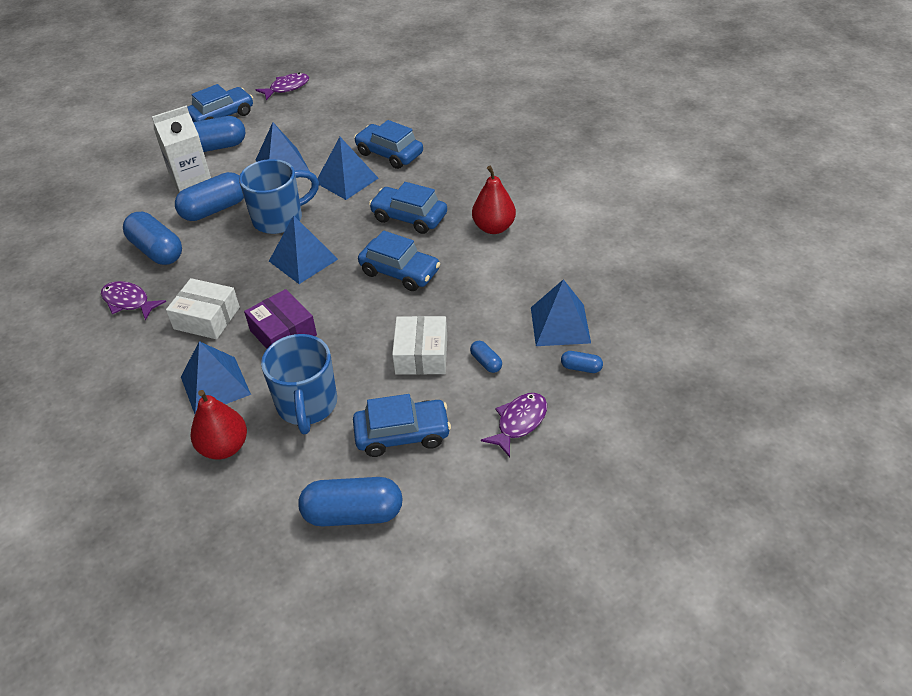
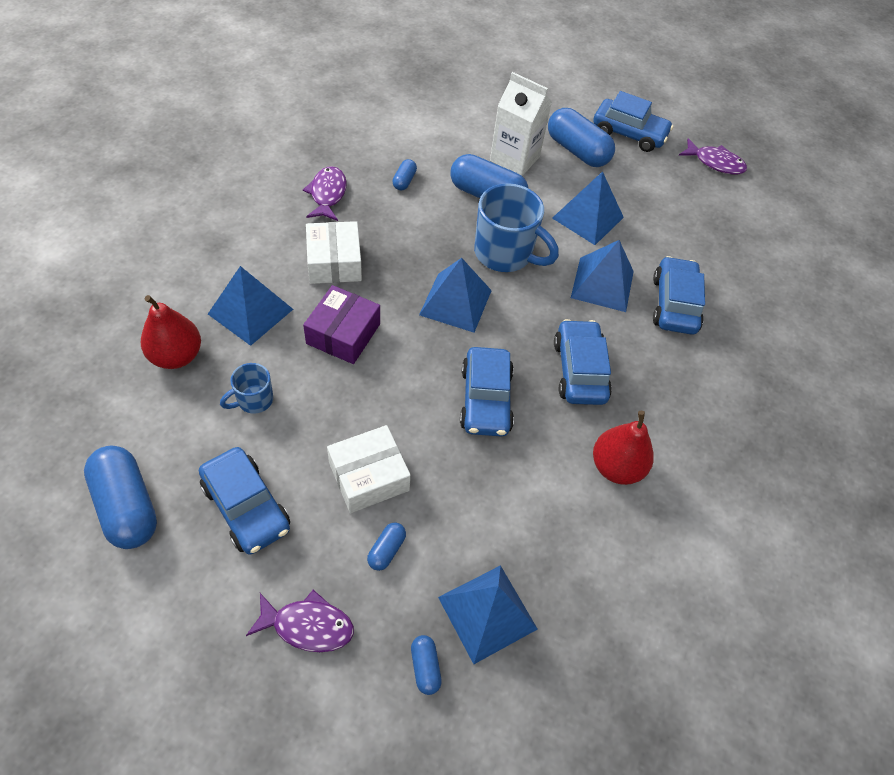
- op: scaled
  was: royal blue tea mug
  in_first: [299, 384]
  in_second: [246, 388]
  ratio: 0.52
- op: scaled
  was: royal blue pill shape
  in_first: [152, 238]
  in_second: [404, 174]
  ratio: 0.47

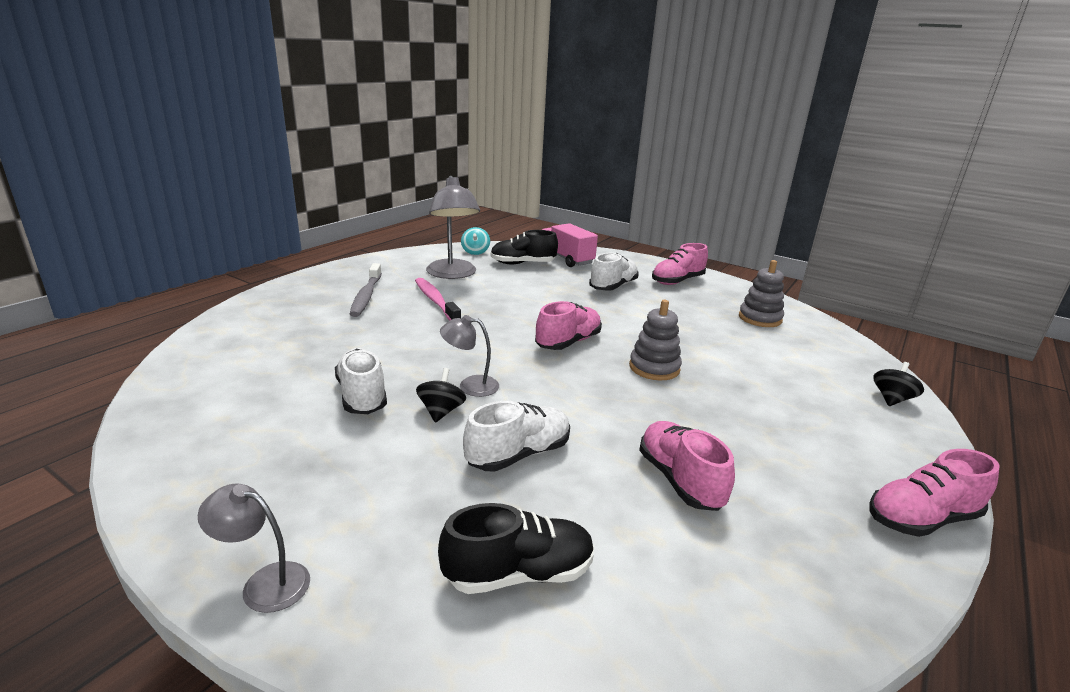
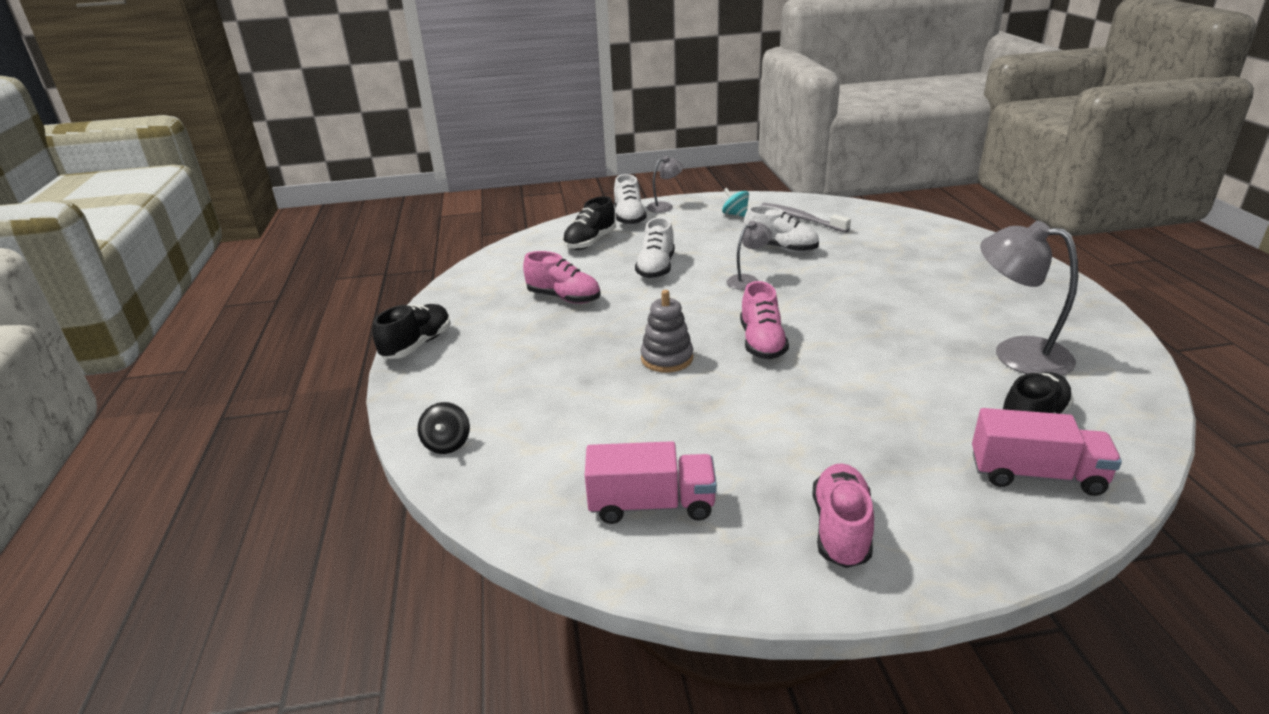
- op: repainted
  was: pink sneaker
  now: jet-black sneaker
  in_first: [934, 493]
  in_second: [411, 331]
- op: swapped
  was: ash-grey ring stacker
  now: pink lorry
  in_first: [761, 293]
  in_second: [651, 482]
- op: shifted
  was: pure white sneaker
  in_first: [614, 272]
  in_second: [630, 199]
- op: shifted
  was: aqua spinning top
  in_first: [475, 241]
  in_second: [735, 202]
- op: shifted
  was: ash-grey toothbrush
  in_first: [366, 290]
  in_second: [806, 218]
- op: gone
  was: pink toothbrush
  in_first: [438, 299]
- op: gone
  was: jet-black spinning top
  in_first: [441, 395]

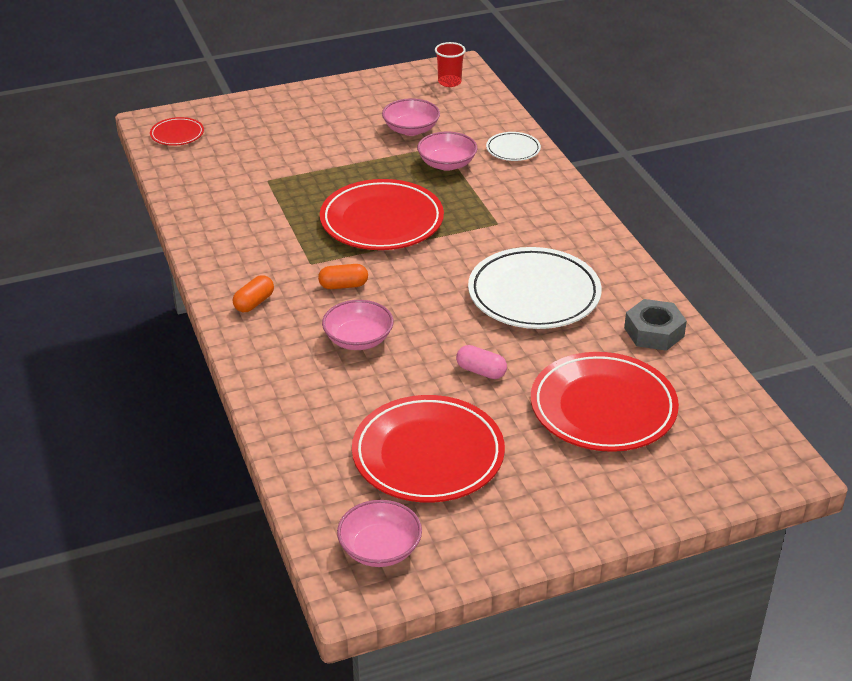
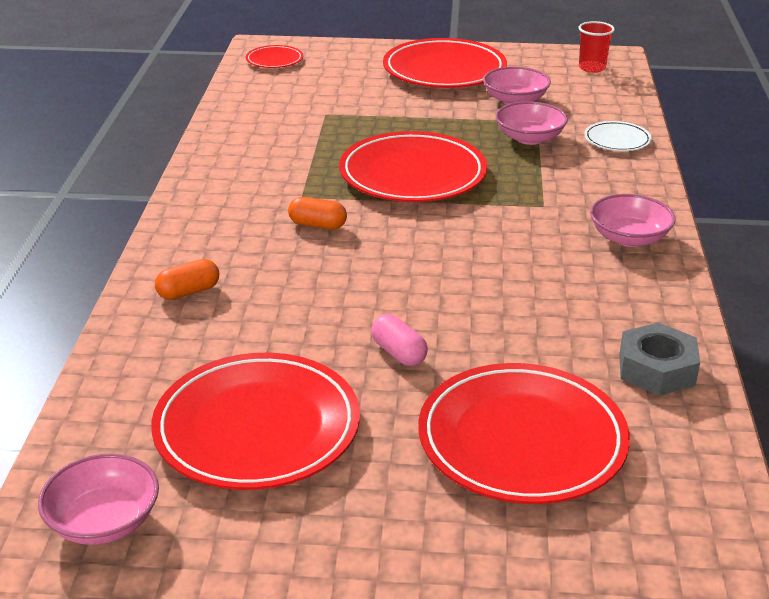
- op: shifted
  was: bright orange pill shape
  in_first: [253, 293]
  in_second: [187, 279]
- op: new
  now: crimson plate
  in_second: [445, 63]
- op: shifted
  was: pink deep dish
  in_first: [357, 325]
  in_second: [632, 220]
- op: gone
  was: pure white plate
  in_first: [535, 288]

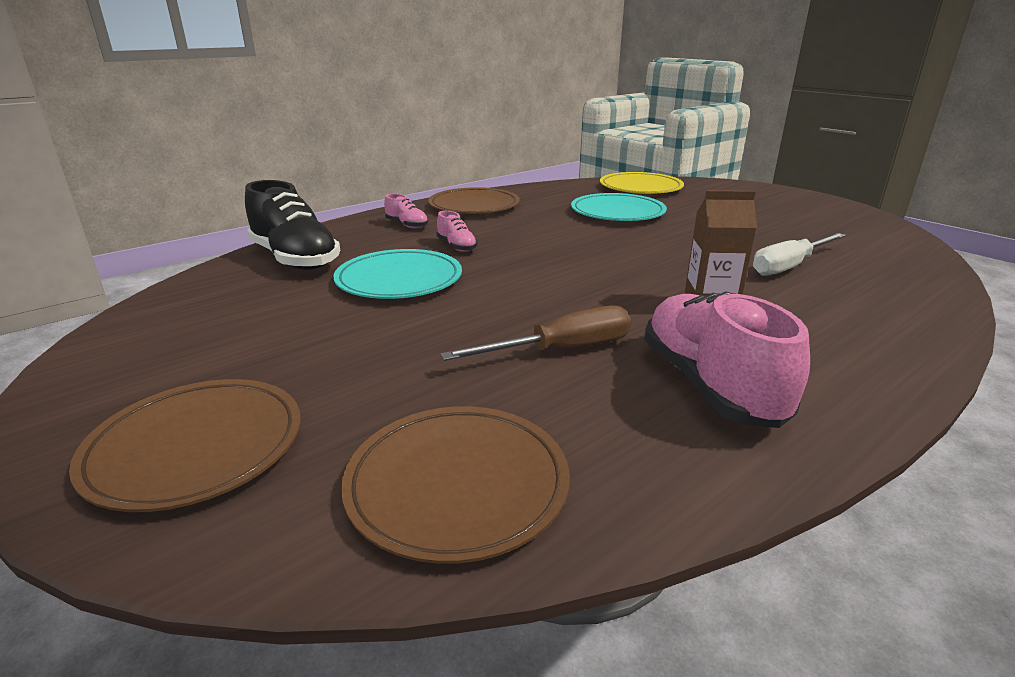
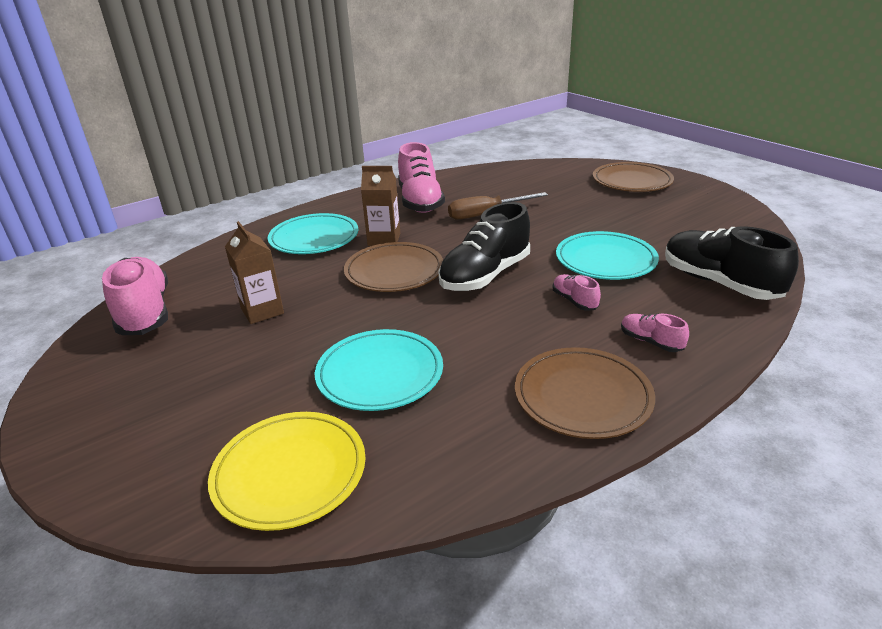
- op: new
  now: pink sneaker
  in_second: [135, 296]
- op: new
  now: russet carton
  in_second: [254, 272]
- op: new
  now: aqua plate
  in_second: [313, 233]
- op: shifted
  was: russet plate
  in_first: [455, 485]
  in_second: [393, 267]
- op: new
  now: jet-black sneaker
  in_second: [484, 246]
- op: gone
  was: pure white flat screwdriver
  in_first: [799, 254]

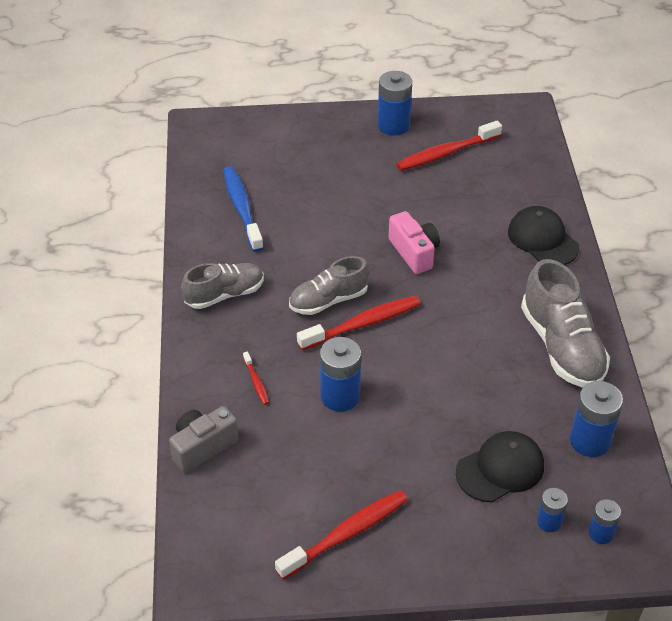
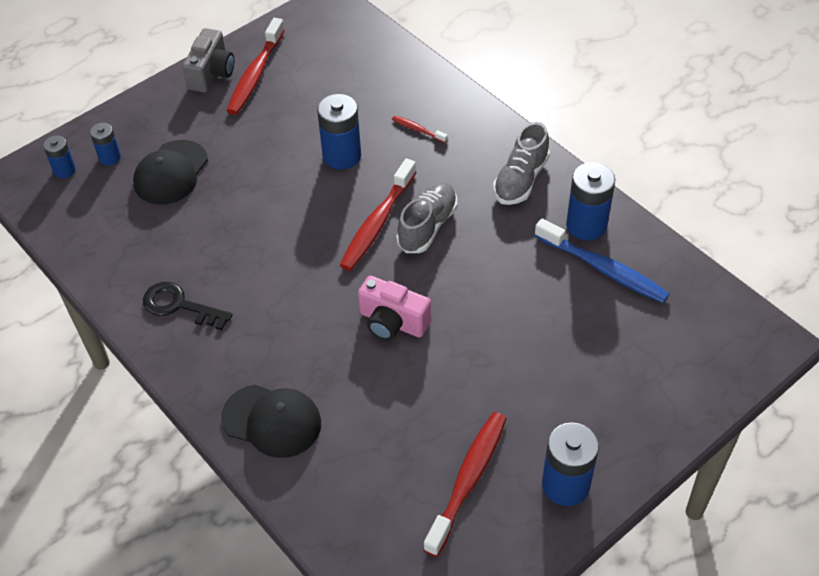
- op: swapped
  was: ash-grey sneaker
  now: jet-black key
  in_first: [565, 323]
  in_second: [187, 306]
- op: shifted
  was: ash-grey camera
  in_first: [204, 439]
  in_second: [208, 60]
- op: shifted
  was: royal blue power cell
  in_first: [596, 419]
  in_second: [590, 201]

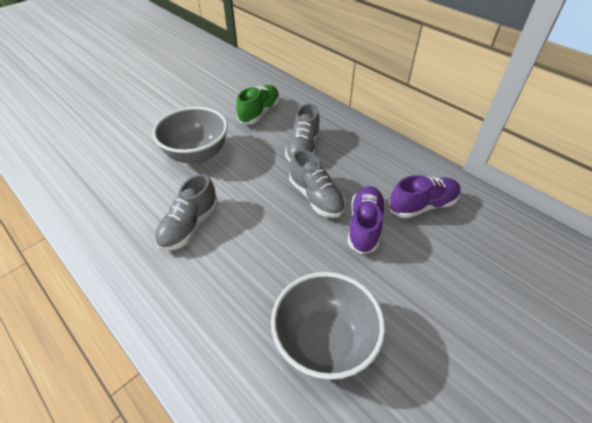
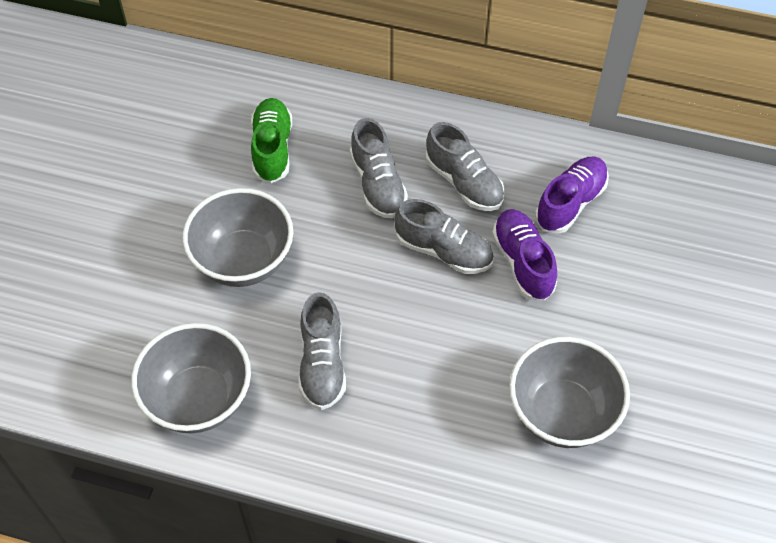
- op: new
  now: ash-grey deep dish
  in_second: [191, 378]
- op: new
  now: ash-grey sneaker
  in_second: [465, 166]

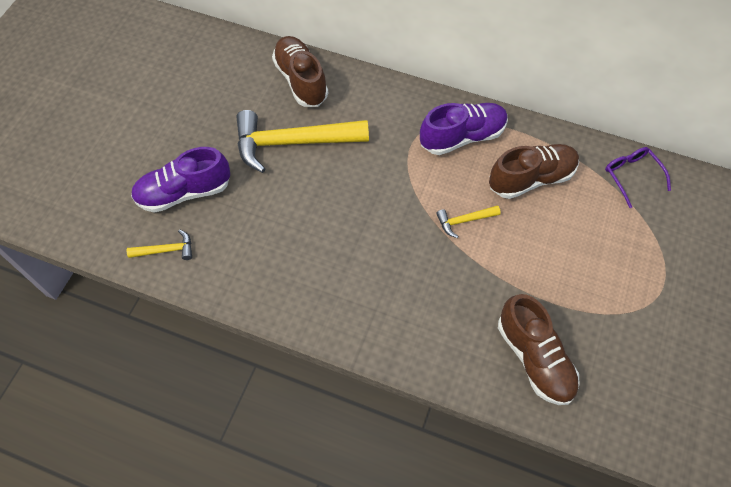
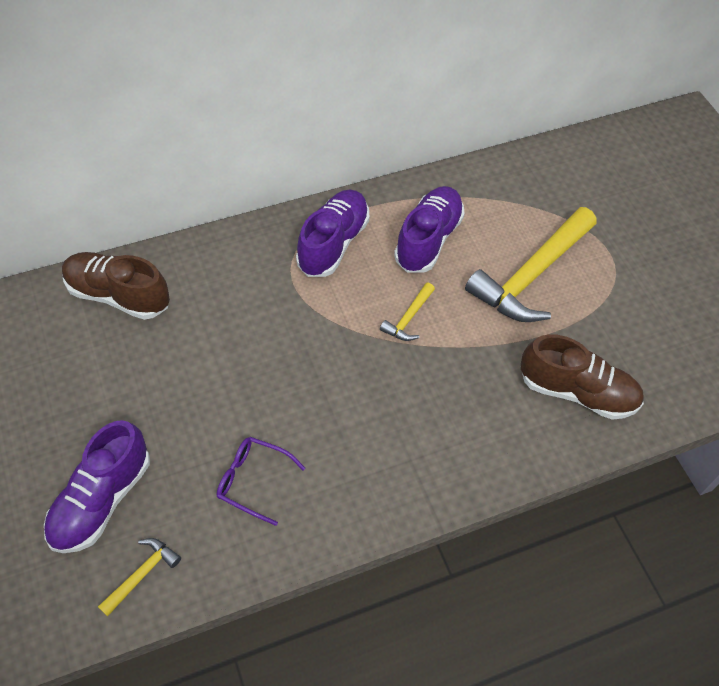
- op: shifted
  was: purple spectacles
  in_first: [638, 177]
  in_second: [261, 481]
- op: repainted
  was: russet sneaker
  now: purple sneaker
  in_first: [534, 171]
  in_second: [429, 229]
- op: shifted
  was: bright yellow claw hammer
  in_first: [302, 141]
  in_second: [531, 264]

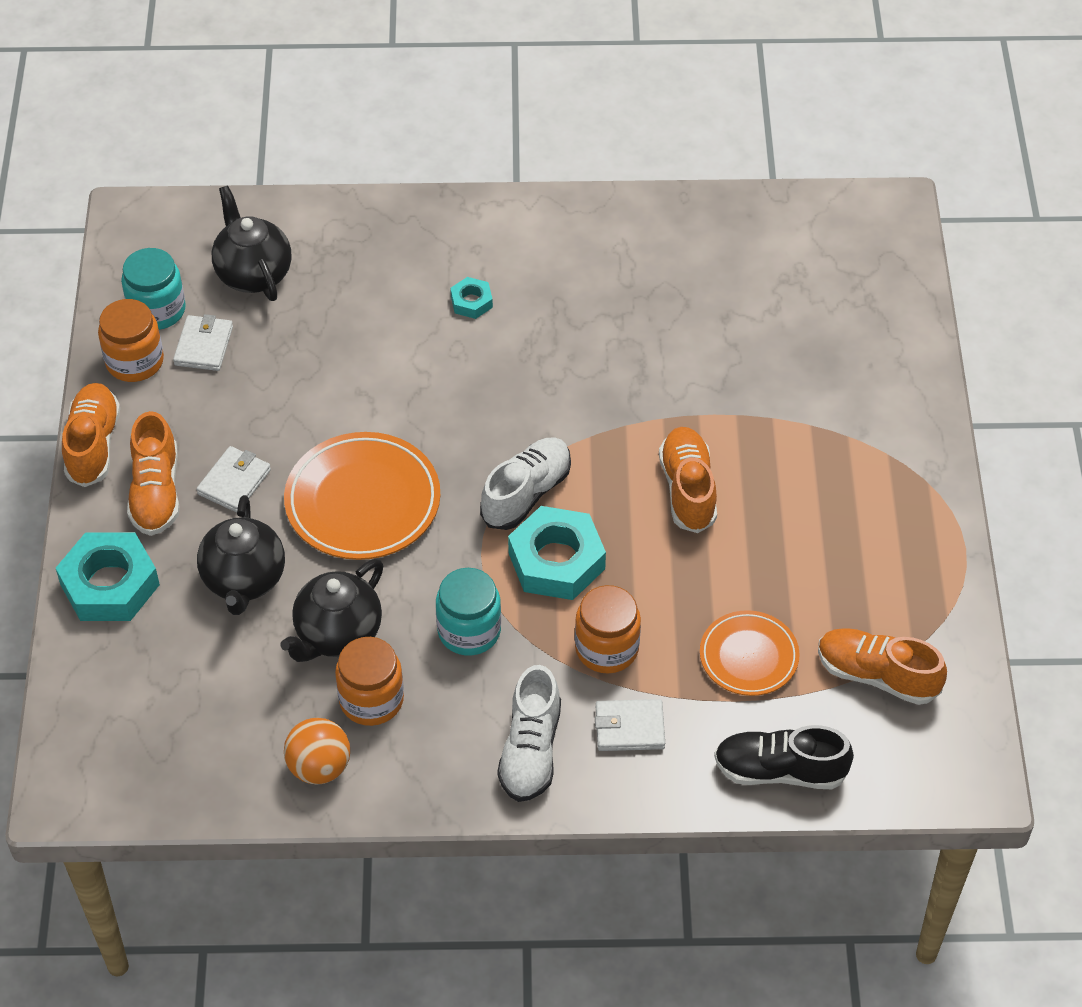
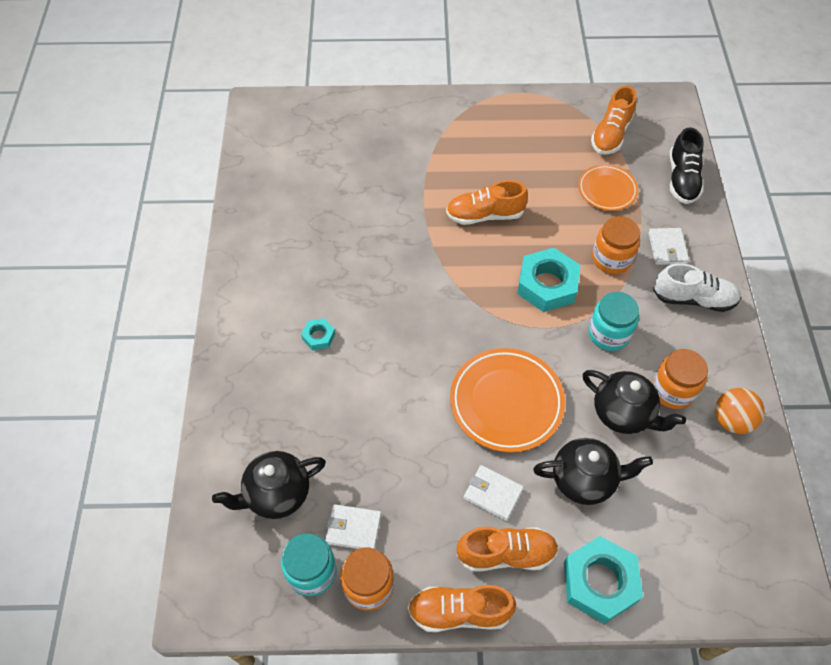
- op: gone
  was: pure white sneaker
  in_first: [525, 483]

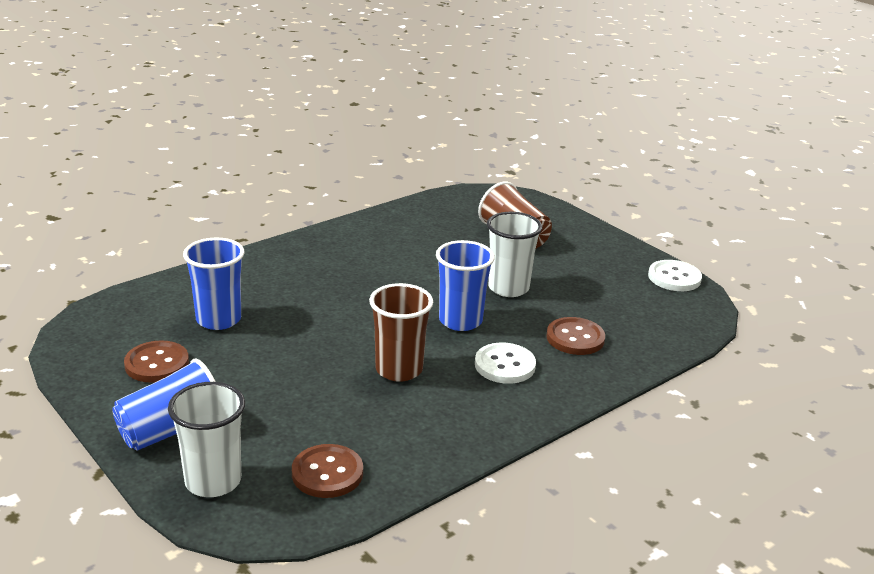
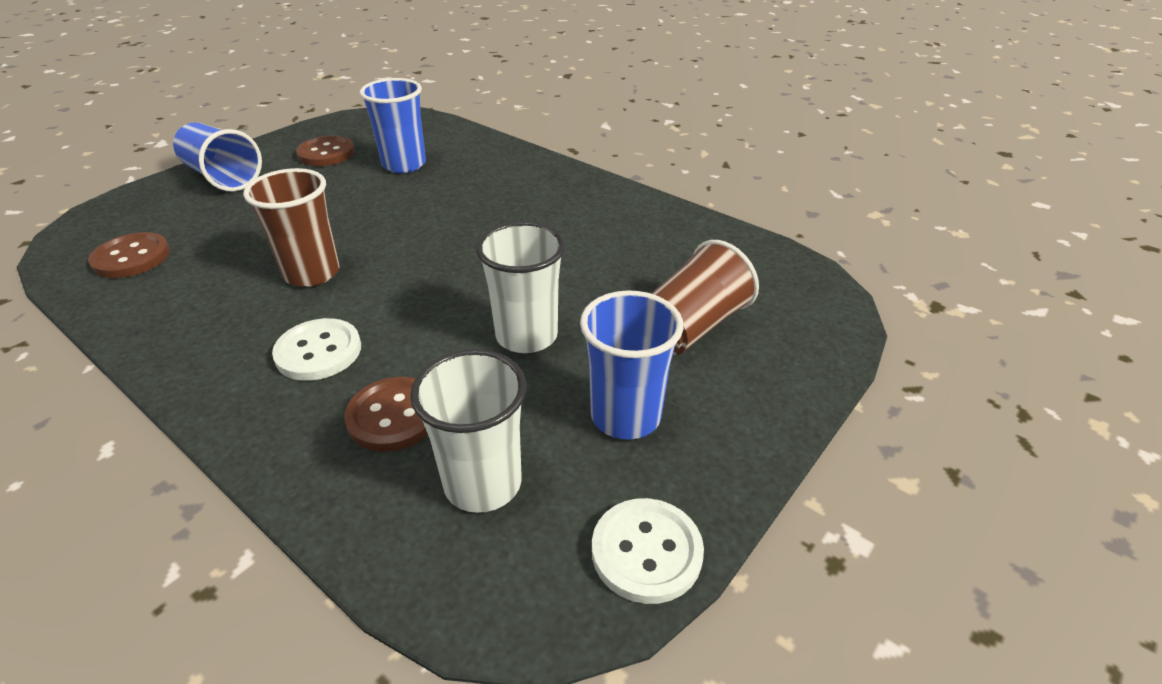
- op: shifted
  was: pure white beaker
  in_first: [206, 439]
  in_second: [468, 431]
- op: shifted
  was: royal blue beaker
  in_first: [465, 285]
  in_second: [632, 365]

